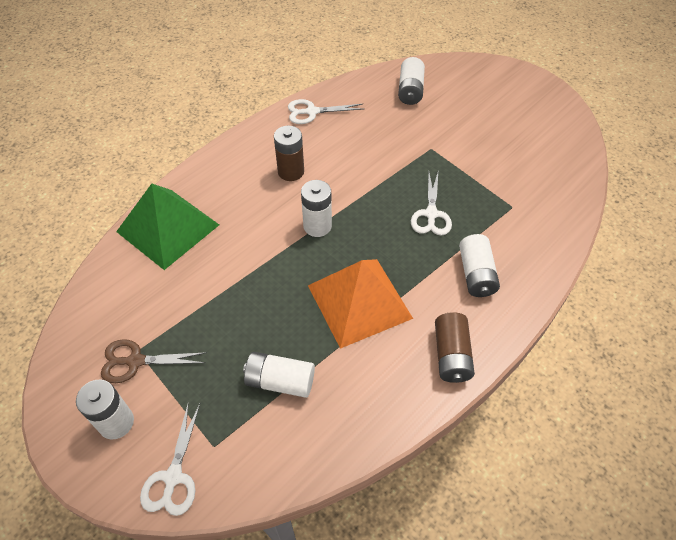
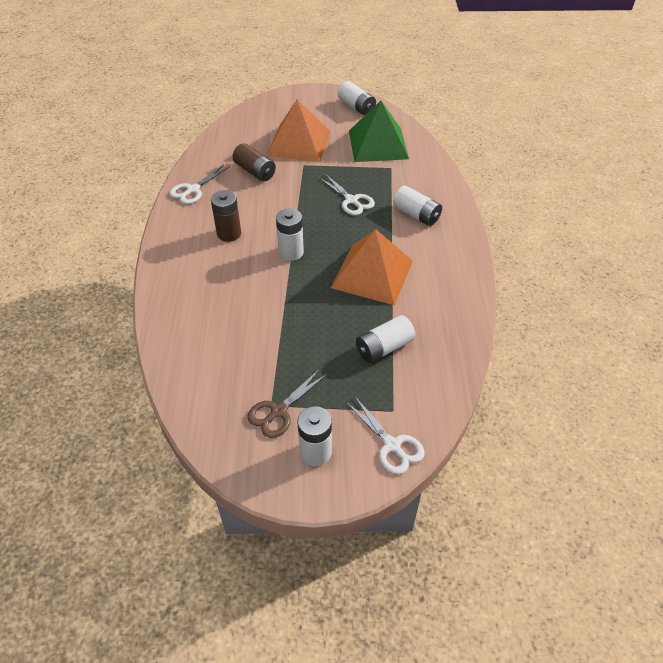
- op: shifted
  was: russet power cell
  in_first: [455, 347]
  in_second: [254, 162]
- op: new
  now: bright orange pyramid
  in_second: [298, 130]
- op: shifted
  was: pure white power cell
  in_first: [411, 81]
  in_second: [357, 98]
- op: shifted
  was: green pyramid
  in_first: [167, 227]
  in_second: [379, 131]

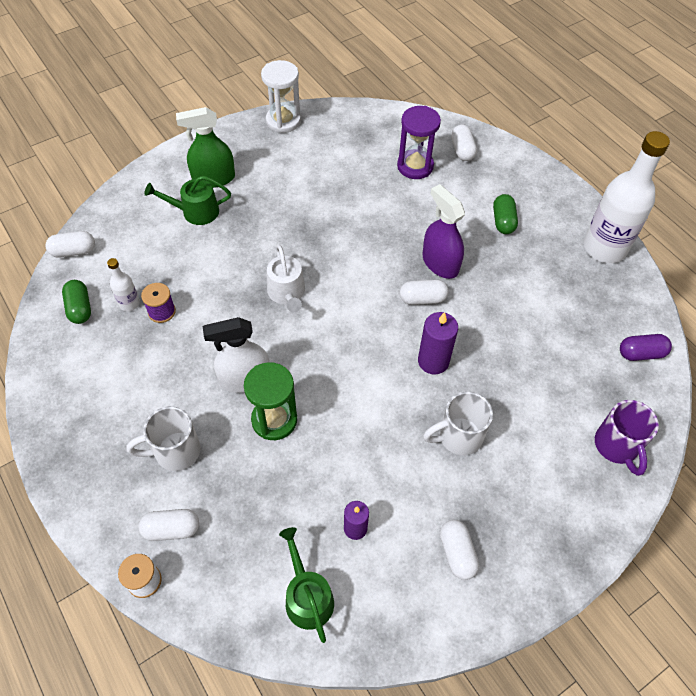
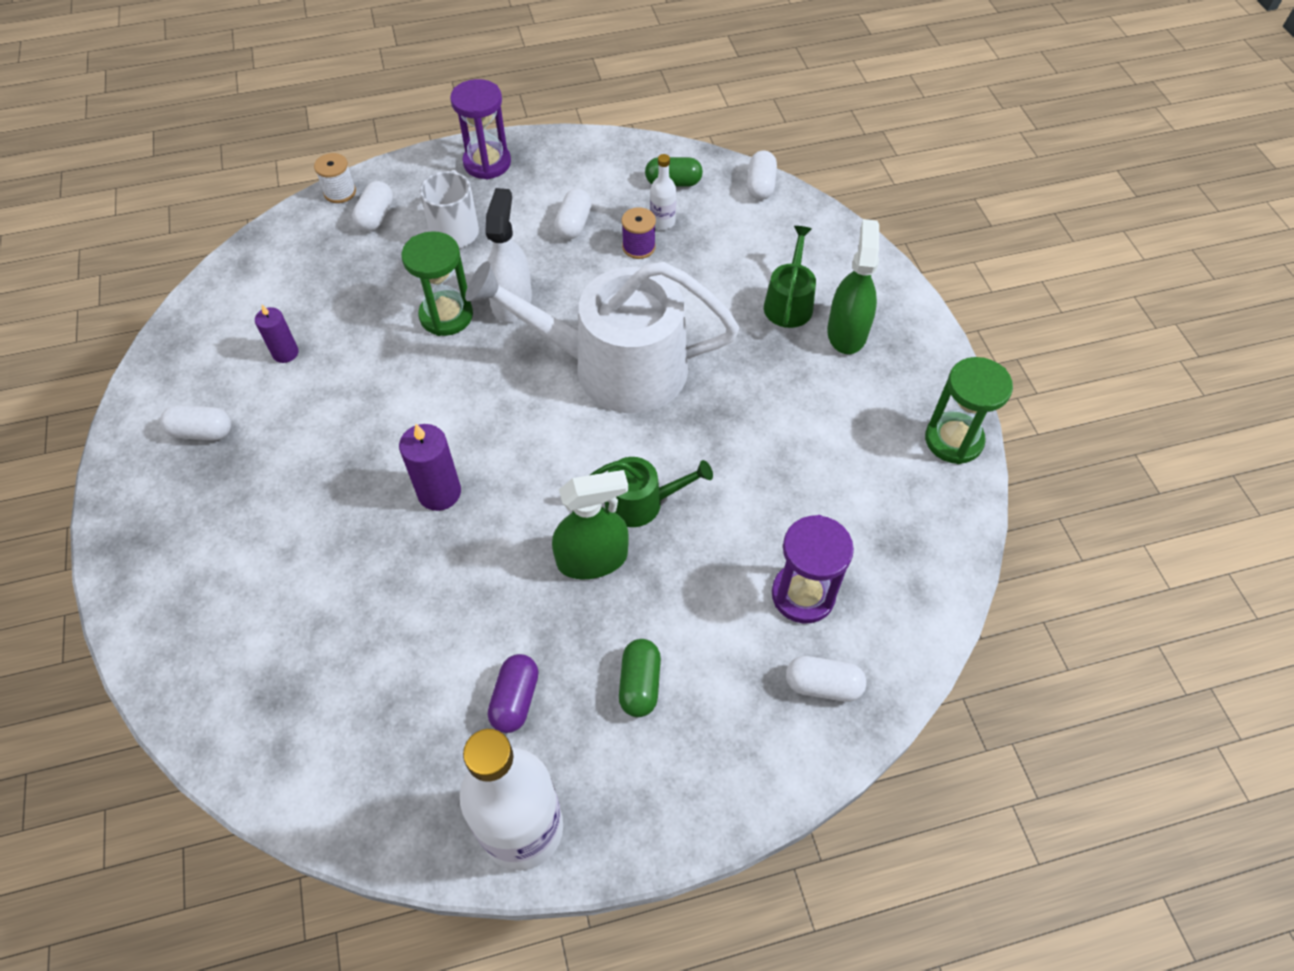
- op: new
  now: purple sandglass
  in_second: [480, 129]
- op: scaled
  was: pure white watering pot
  in_first: [286, 278]
  in_second: [602, 337]
  ratio: 2.15
- op: shifted
  was: purple pill shape
  in_first: [646, 347]
  in_second: [513, 693]
- op: repainted
  was: purple spray cleaner
  now: green spray cleaner
  in_first: [444, 231]
  in_second: [590, 524]
- op: shifted
  was: pure white pill shape
  in_first: [424, 292]
  in_second: [573, 214]
- op: shifted
  was: green watering pot
  in_first: [306, 585]
  in_second: [651, 492]
- op: rotated
  was: green pill shape
  in_first: [505, 214]
  in_second: [640, 678]
  clockwise: 75
- op: repainted
  was: pure white sandglass
  now: green sandglass
  in_first: [281, 96]
  in_second: [969, 410]
- op: gone
  was: pure white tea mug
  in_first: [458, 423]
- op: gone
  was: purple tea mug
  in_first: [627, 438]

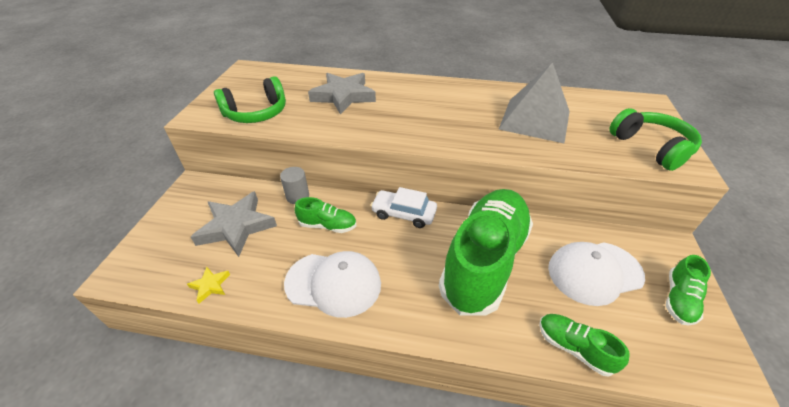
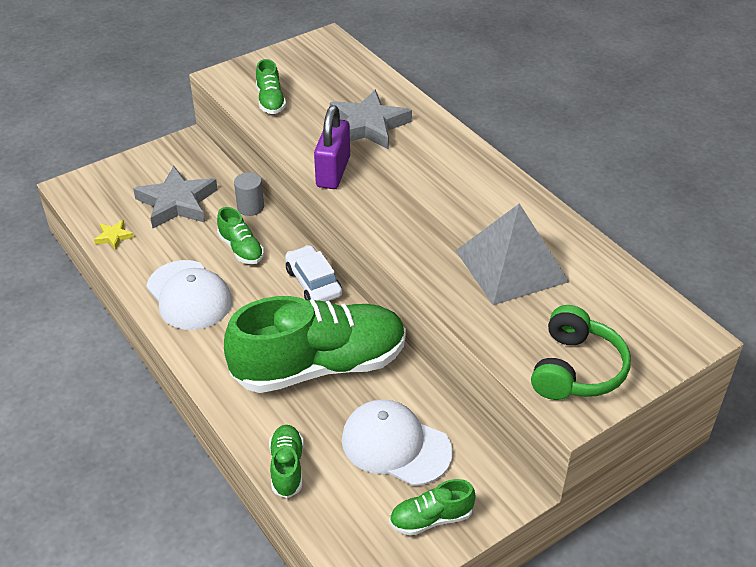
- op: swapped
  was: green over-ear headphones
  now: green sneaker
  in_first: [250, 99]
  in_second: [271, 86]
- op: new
  now: purple padlock
  in_second: [332, 147]

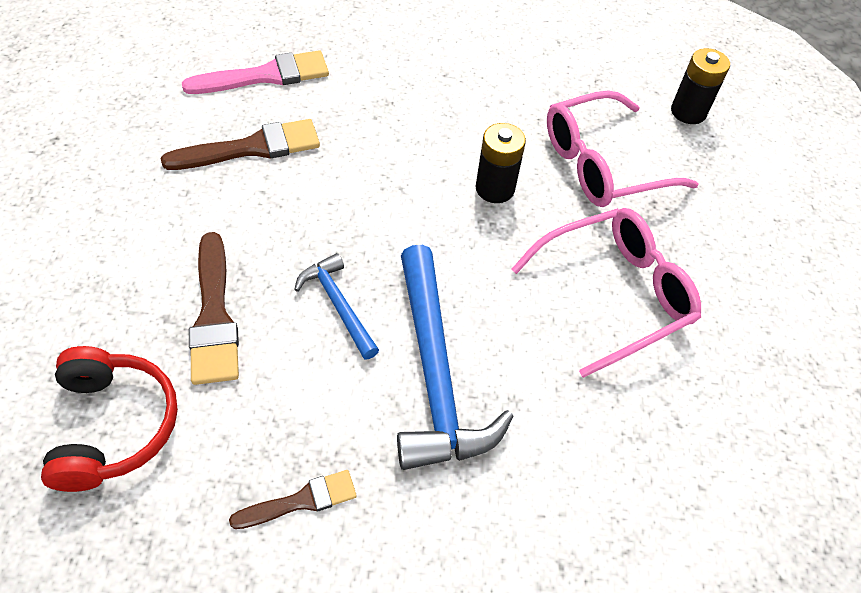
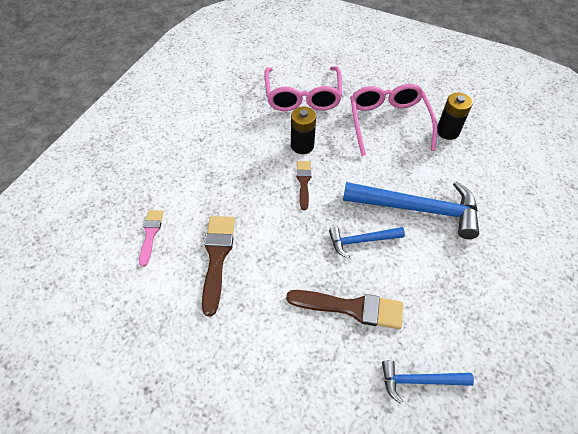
- op: scaled
  was: pink paintbrush
  in_first: [255, 72]
  in_second: [151, 238]
  ratio: 0.61
- op: shifted
  was: russet paintbrush
  in_first: [293, 499]
  in_second: [304, 185]
- op: swapped
  was: crimson over-ear headphones
  now: royal blue claw hammer
  in_first: [109, 419]
  in_second: [428, 382]
- op: shifted
  was: jet-black power cell
  in_first: [700, 86]
  in_second: [455, 116]

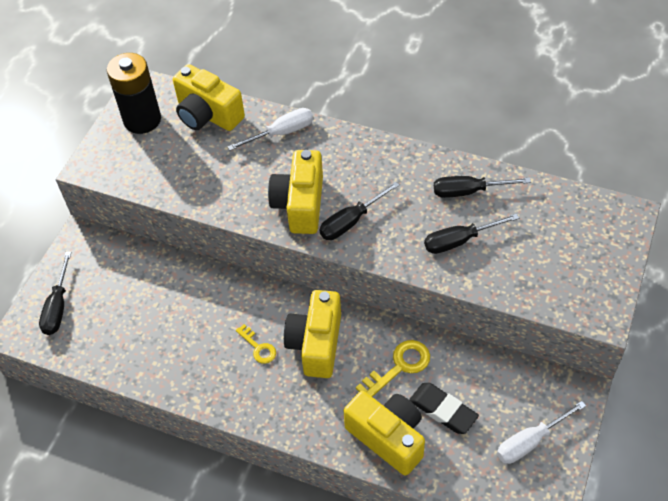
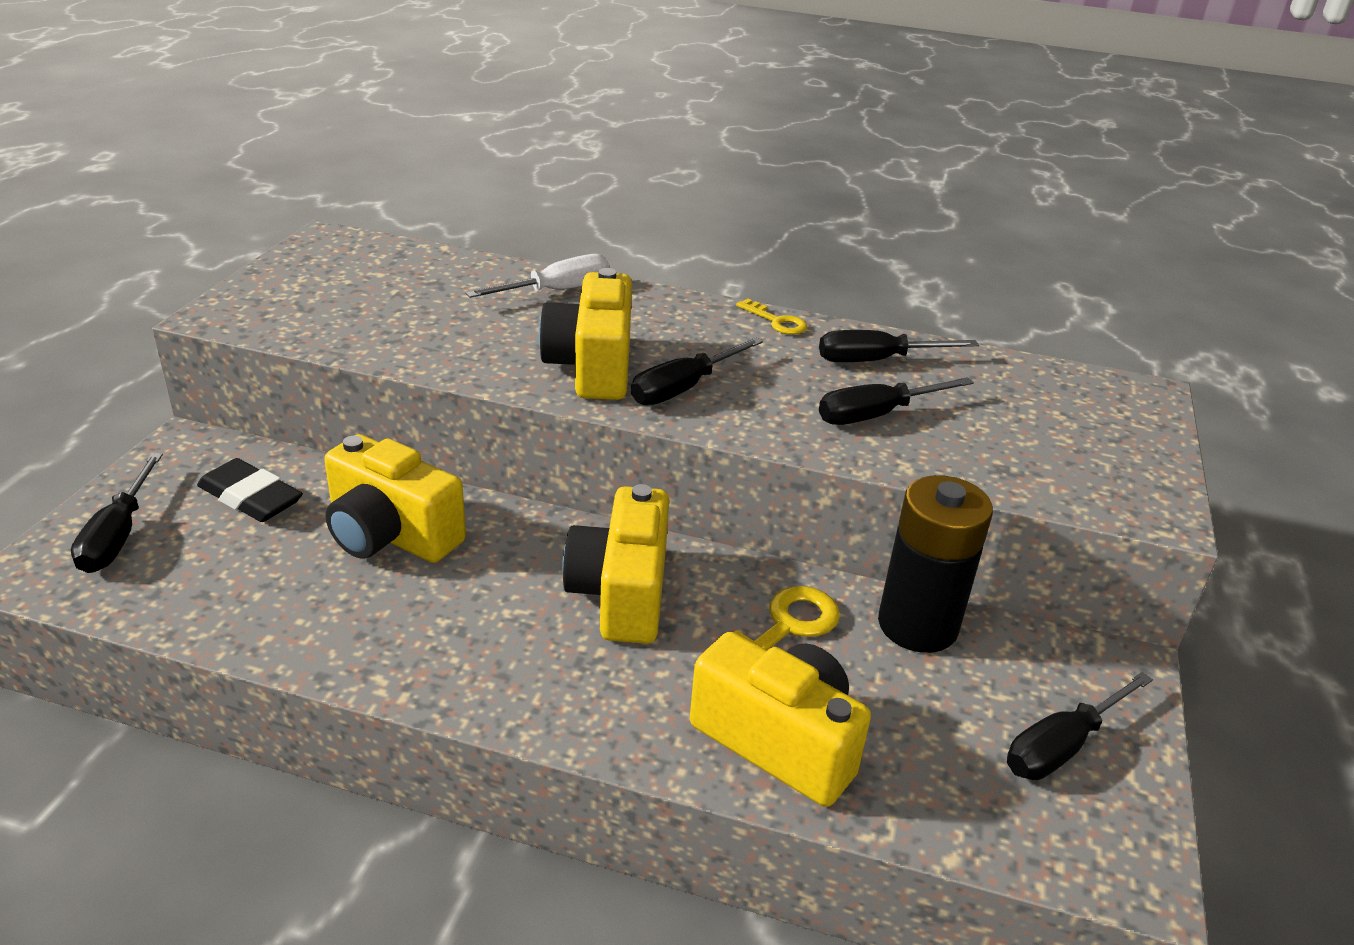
- op: shifted
  was: jet-black gum eraser
  in_first: [444, 408]
  in_second: [250, 490]
- op: shifted
  was: bright yellow camera
  in_first: [209, 97]
  in_second: [395, 498]
- op: shifted
  was: bright yellow key
  in_first: [256, 344]
  in_second: [771, 317]
- op: shifted
  was: jet-black power cell
  in_first: [134, 93]
  in_second: [935, 564]
- op: repainted
  was: pure white flat screwdriver
  now: jet-black flat screwdriver
  in_first: [541, 432]
  in_second: [1080, 726]

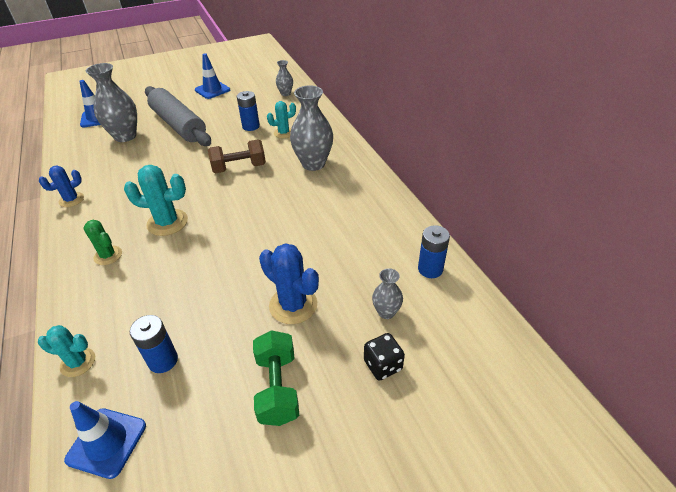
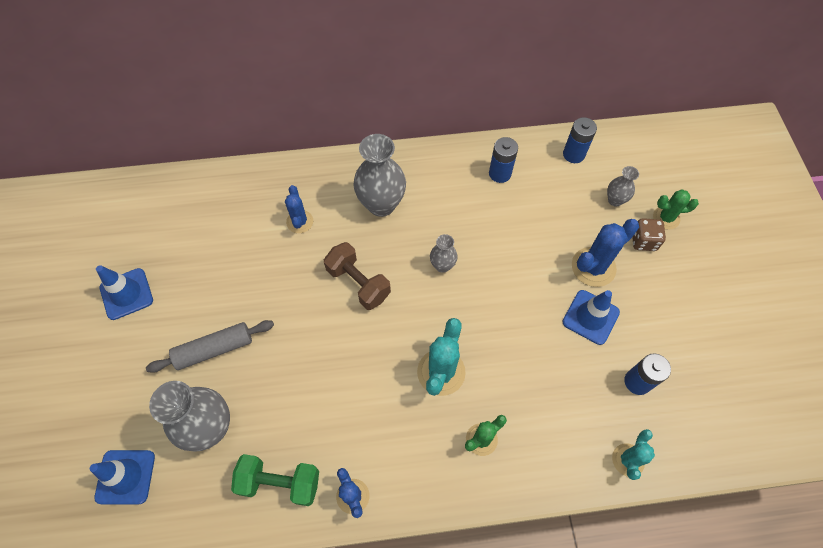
- op: scaled
  was: ash-grey rolling pin
  in_first: [178, 116]
  in_second: [210, 346]
  ratio: 0.6
- op: shifted
  was: green dumbbell
  in_first: [276, 378]
  in_second: [275, 480]
- op: repainted
  was: aqua saguaro cactus
  now: royal blue saguaro cactus
  in_first: [281, 119]
  in_second: [299, 209]
- op: rotated
  was: russet dumbbell
  in_first: [237, 156]
  in_second: [357, 276]
  clockwise: -45
- op: shifted
  was: ash-grey flower vase
  in_first: [284, 78]
  in_second: [444, 253]
- op: shifted
  was: royal blue power cell
  in_first: [248, 111]
  in_second: [503, 160]
- op: shifted
  was: royal blue safety cone
  in_first: [105, 440]
  in_second: [591, 317]
- op: new
  now: russet game die
  in_second: [649, 234]
- op: swapped
  was: jet-black game die
  now: green saguaro cactus
  in_first: [384, 357]
  in_second: [676, 210]

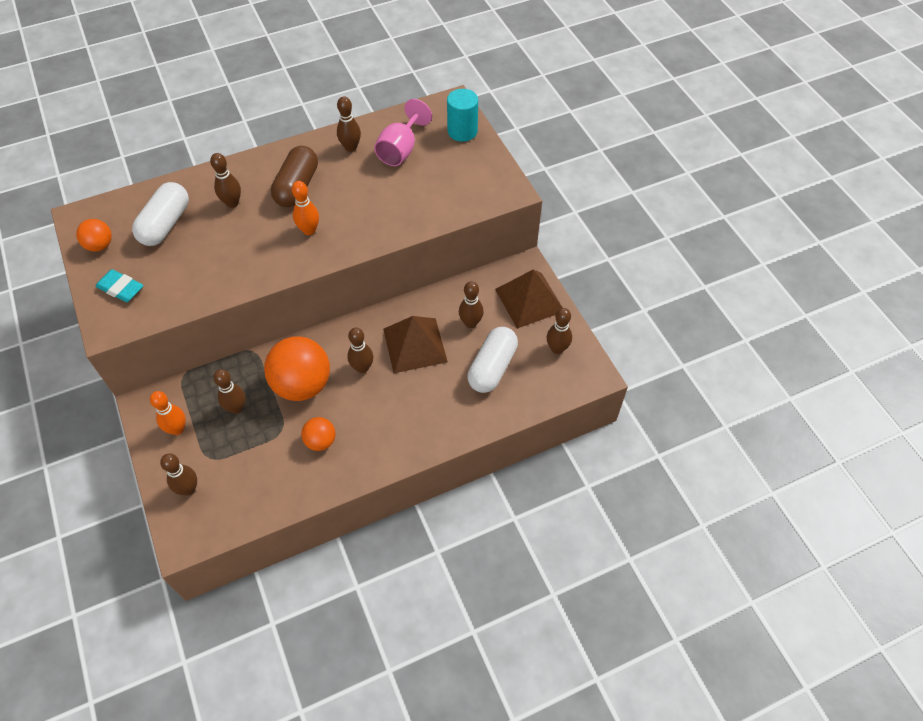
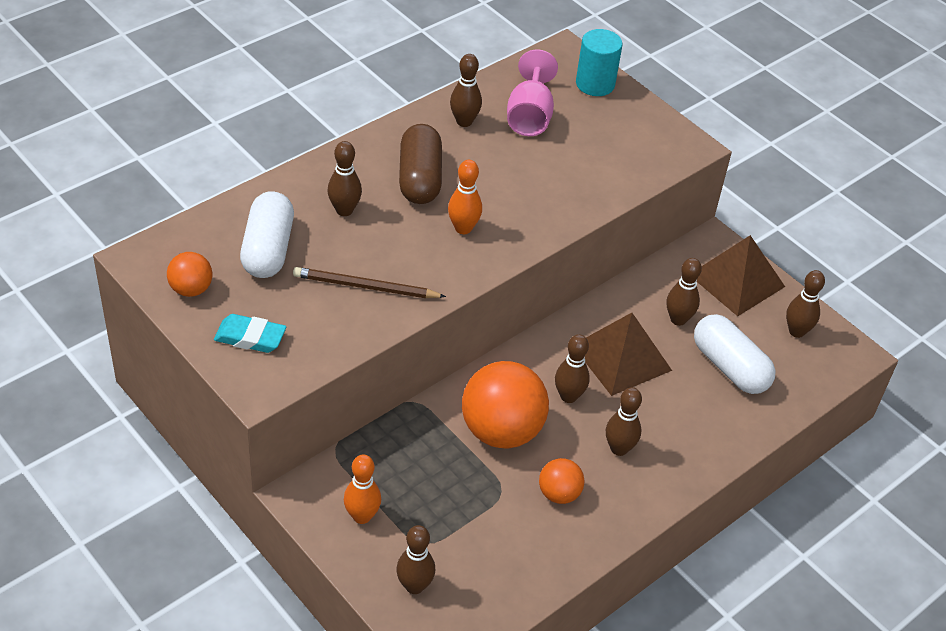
- op: new
  now: russet wooden pencil
  in_second: [369, 282]
- op: shifted
  was: russet bowling pin
  in_first: [229, 391]
  in_second: [624, 421]
- op: rotated
  was: pure white pill shape
  in_first: [492, 360]
  in_second: [735, 354]
  clockwise: -45

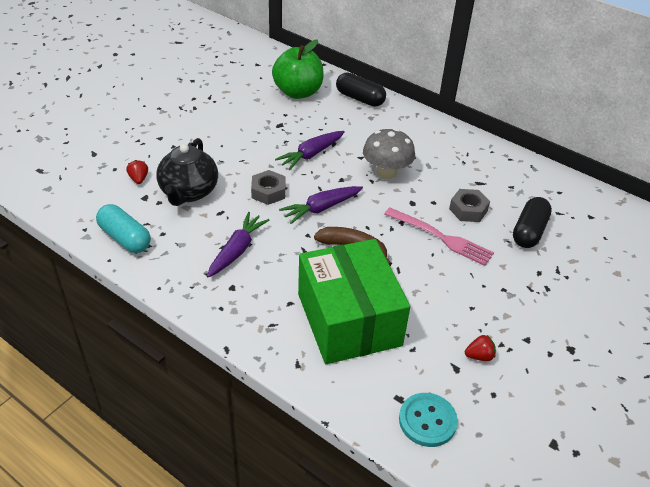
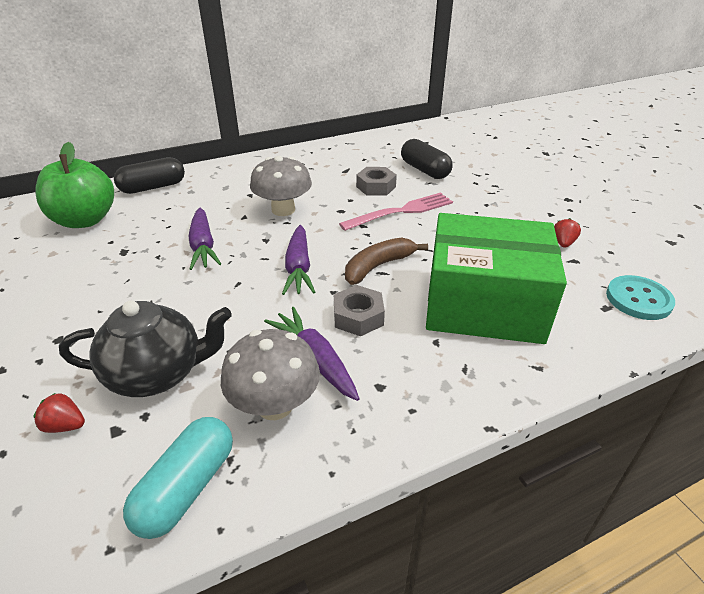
- op: rotated
  was: jet-black tea pot
  in_first: [187, 172]
  in_second: [145, 349]
  clockwise: -45
- op: rotated
  was: aqua pill shape
  in_first: [123, 228]
  in_second: [178, 478]
  clockwise: -45
- op: new
  now: ash-grey mushroom
  in_second: [270, 374]
- op: shifted
  was: ash-grey hex nut
  in_first: [268, 187]
  in_second: [359, 310]

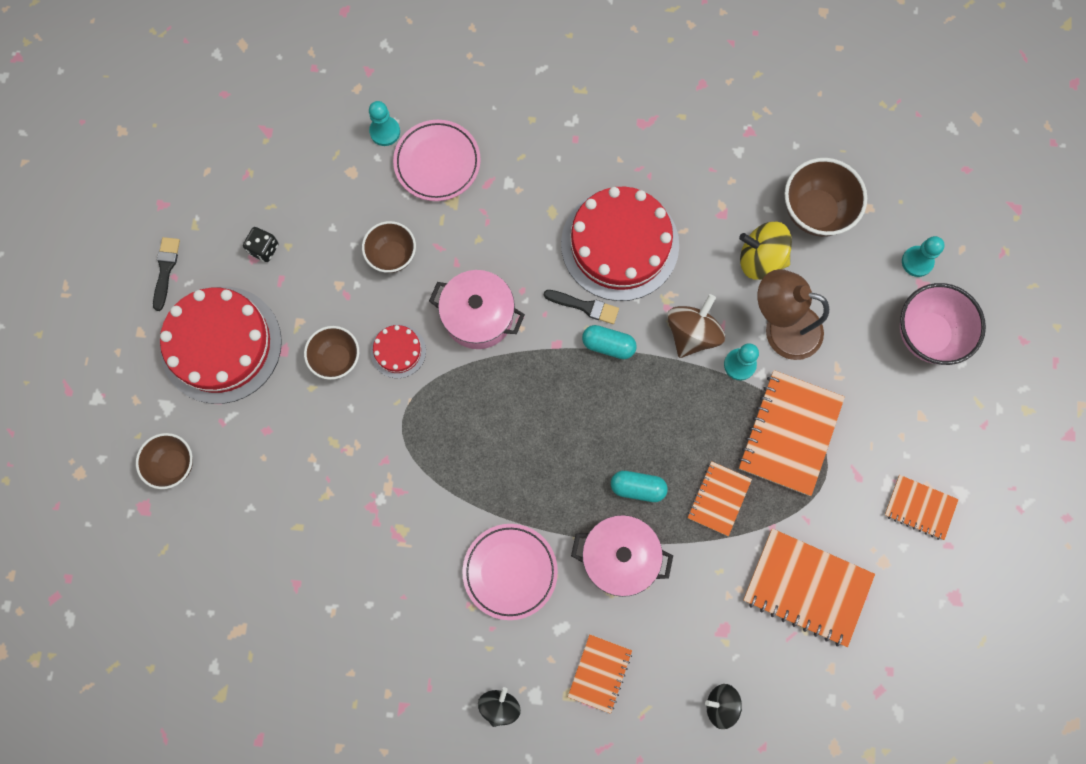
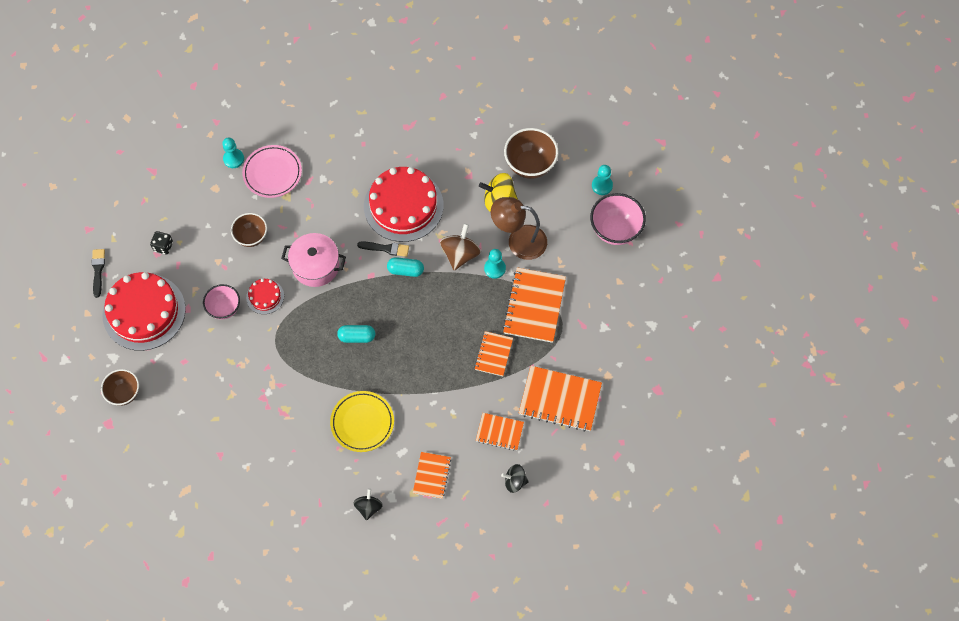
- op: repainted
  was: russet deep dish
  now: pink deep dish
  in_first: [331, 353]
  in_second: [221, 301]
- op: repainted
  was: pink plate
  now: bright yellow plate
  in_first: [510, 572]
  in_second: [362, 421]
- op: shifted
  was: aqua pill shape
  in_first: [639, 486]
  in_second: [356, 334]
- op: shifted
  was: bright orange notebook
  in_first: [921, 507]
  in_second: [500, 432]
- op: gone
  was: pink cooking pot
  in_first: [622, 556]

